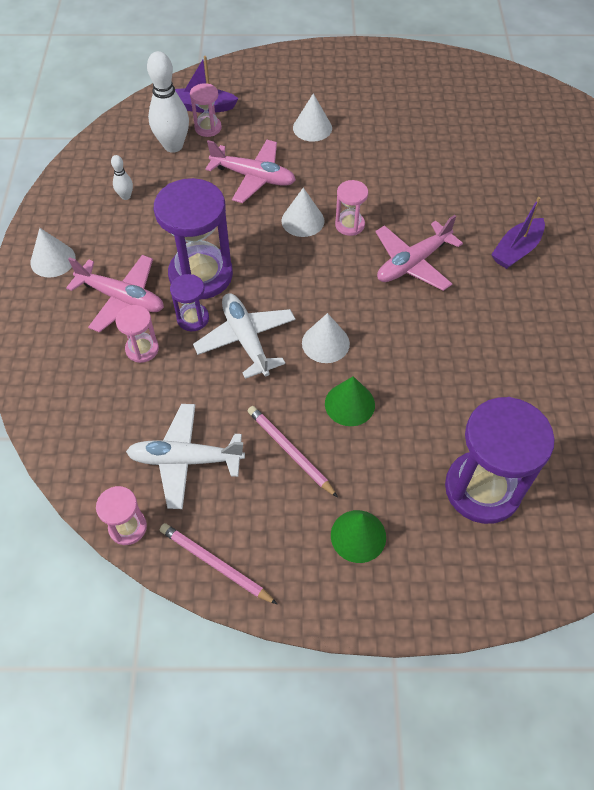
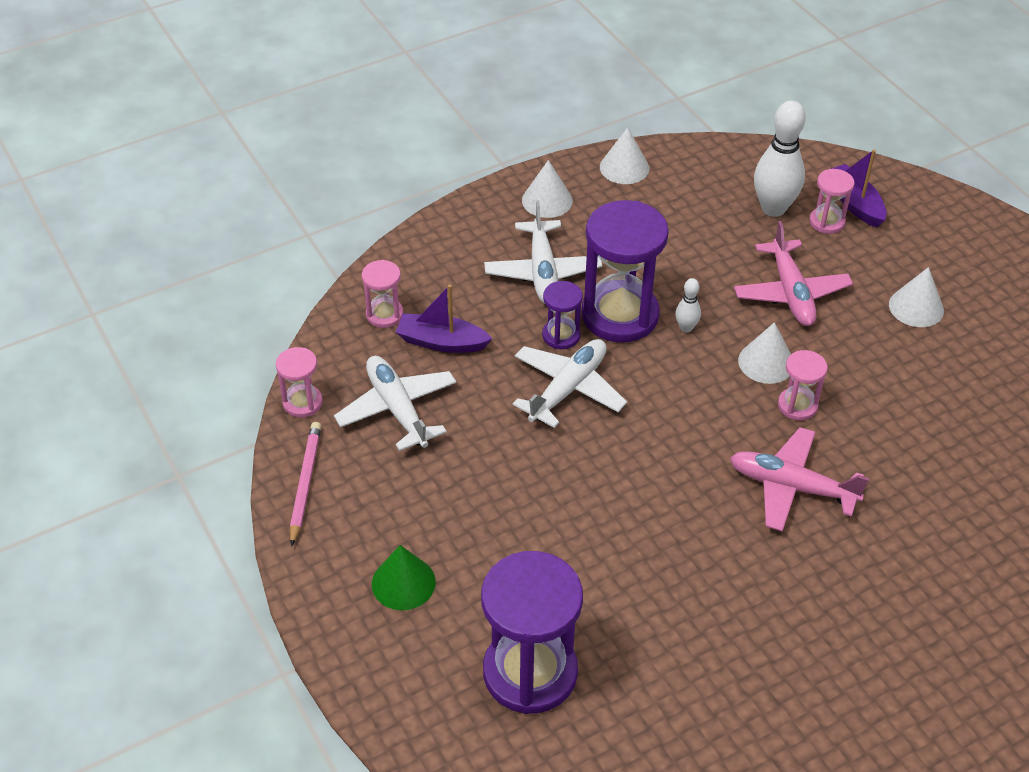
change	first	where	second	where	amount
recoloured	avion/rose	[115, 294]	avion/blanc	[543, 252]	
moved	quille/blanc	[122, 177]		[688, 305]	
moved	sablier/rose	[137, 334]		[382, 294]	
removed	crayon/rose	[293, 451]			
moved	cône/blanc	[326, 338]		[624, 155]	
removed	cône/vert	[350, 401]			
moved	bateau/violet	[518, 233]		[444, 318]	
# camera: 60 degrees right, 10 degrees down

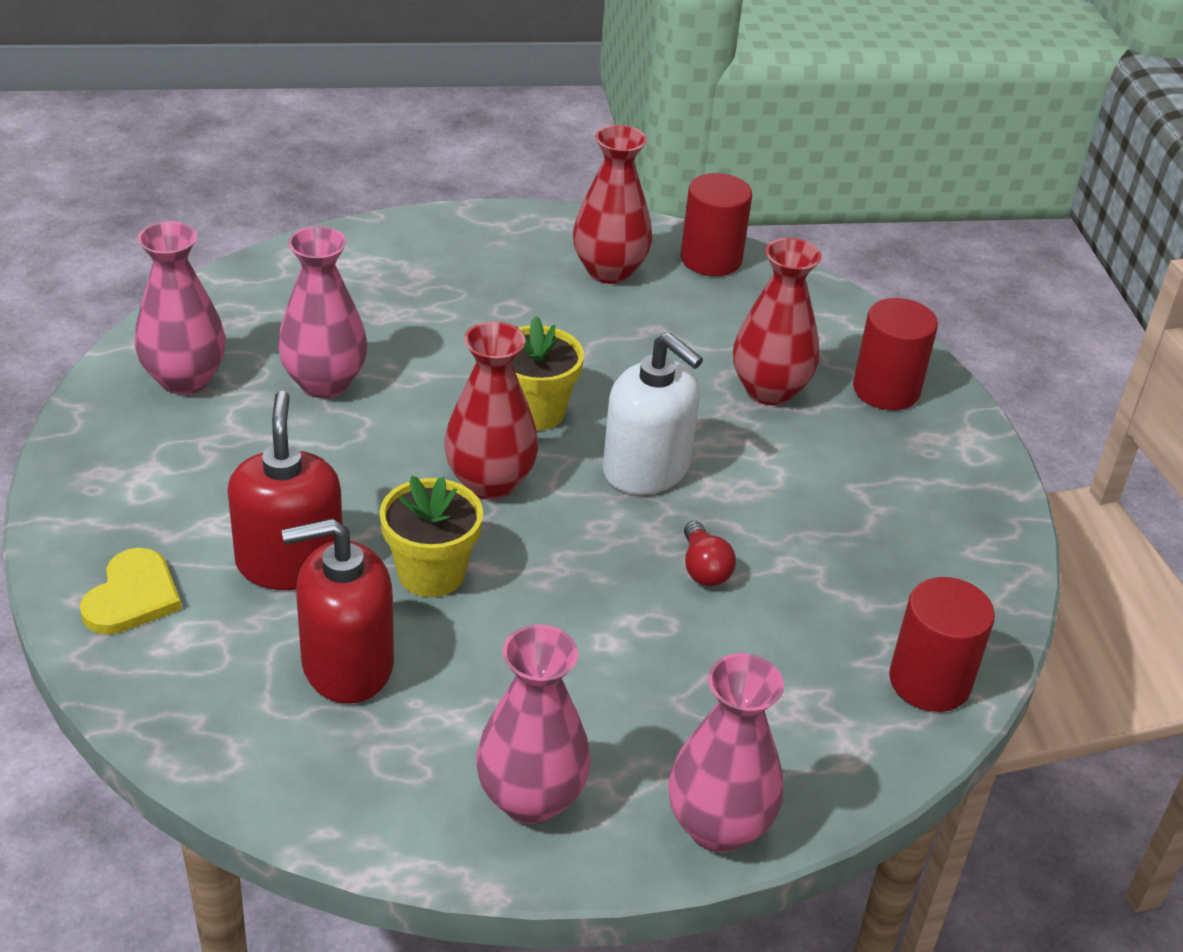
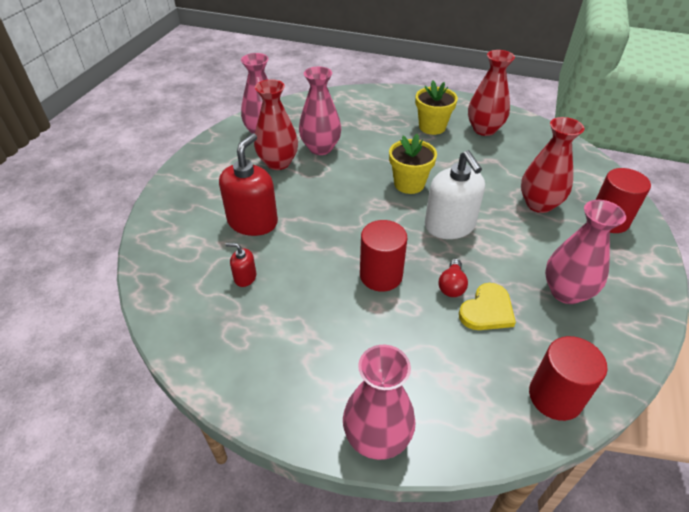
change	first	where	second	where	amount
moved	cœur/jaune	[131, 591]		[487, 306]	
resized	distributeur de savon/rouge	[338, 611]		[241, 265]	x0.47
moved	pot de fleurs/jaune	[431, 536]		[436, 107]	
moved	vase/rouge	[491, 410]		[276, 124]	
moved	vase/rose	[533, 724]		[585, 252]	
moved	cylindre/rouge	[716, 224]		[383, 256]	
# camera: 30 degrees right, 5 degrees up

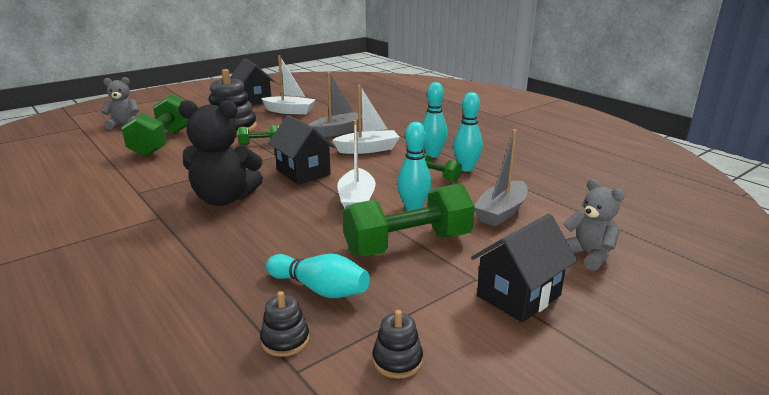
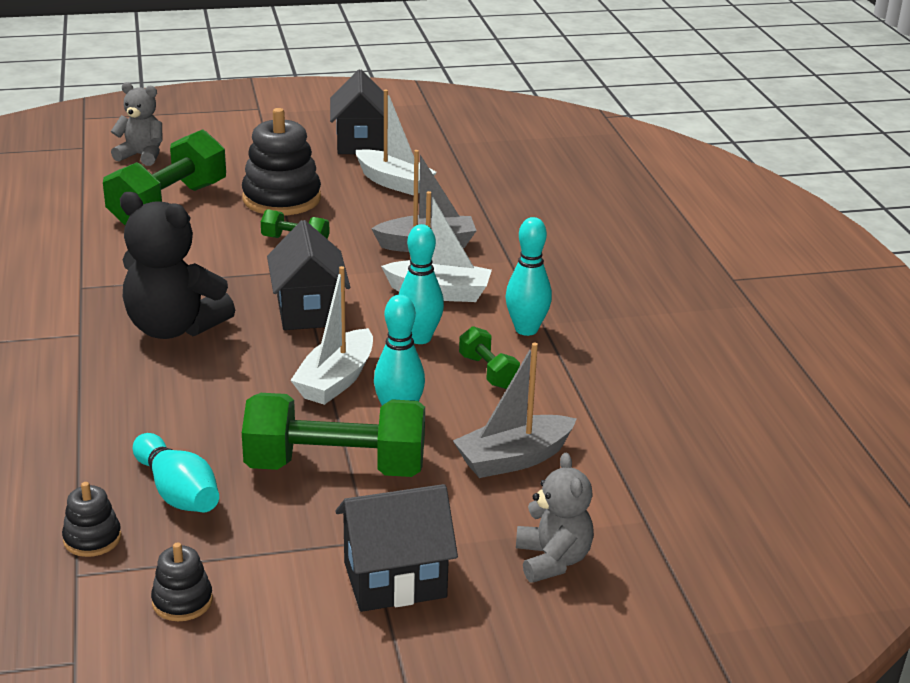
change	first	where	second	where	amount
moved	quille/turquoise	[468, 132]		[421, 284]	
# camera: 25 degrees right, 5 degrees up

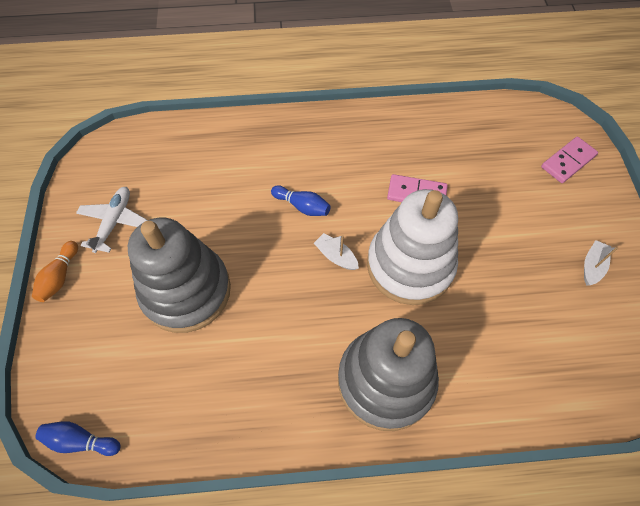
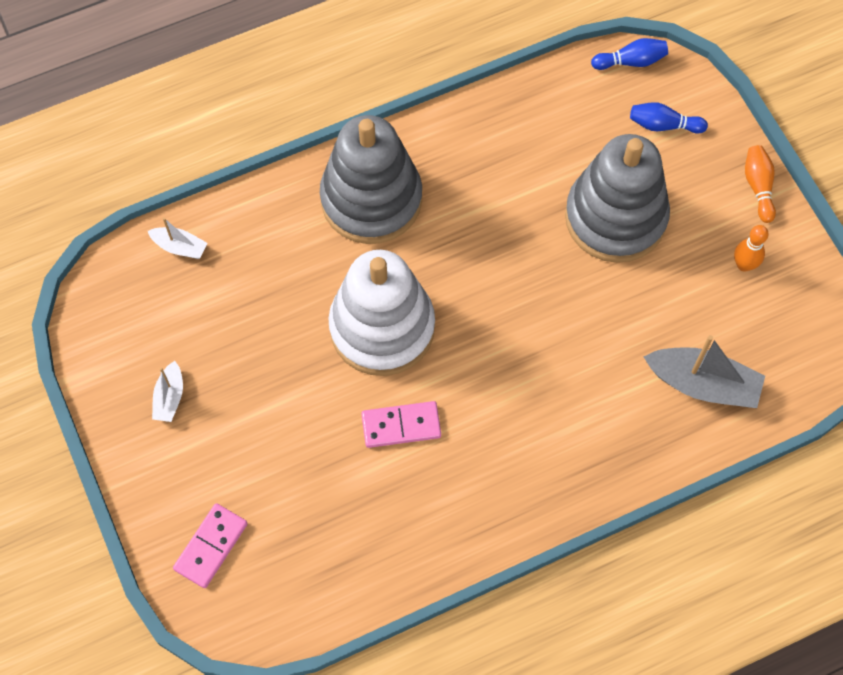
change	first	where	second	where	amount
replaced	avion/blanc	[111, 220]	quille/orange	[751, 248]	
moved	quille/bleu	[301, 200]		[669, 118]	
moved	bateau/blanc	[336, 251]		[177, 238]	
added			bateau/gris	[704, 371]	
# camera: 160 degrees right, 5 degrees up

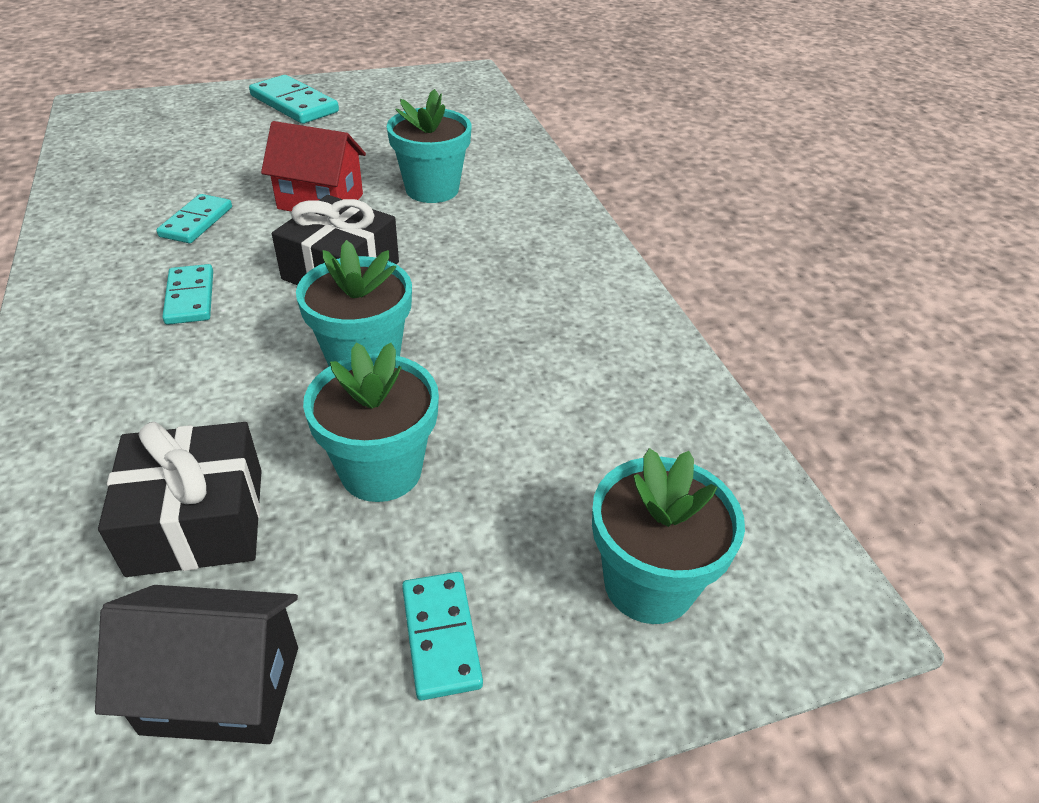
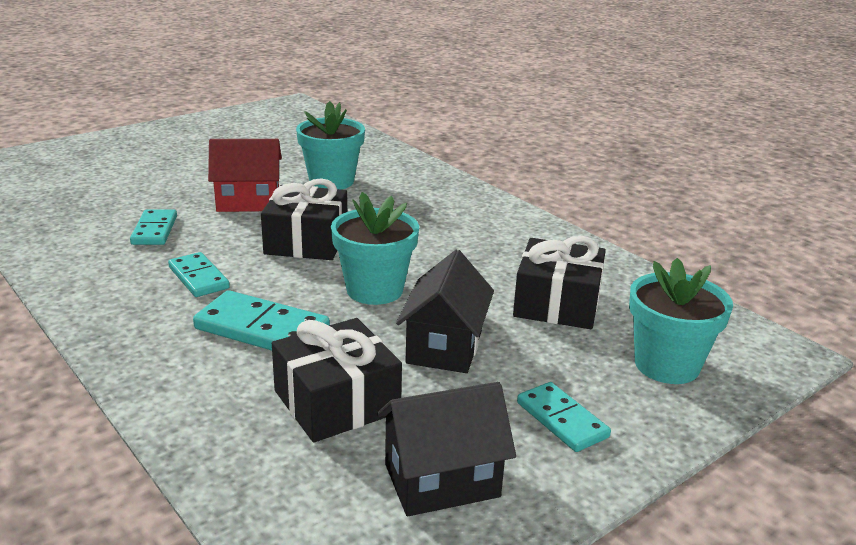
change	first	where	second	where	amount
moved	domino/turquoise	[294, 99]		[261, 320]	
replaced	pot de fleurs/turquoise	[371, 422]	maison/noir	[445, 311]	
added			cadeau/noir	[559, 282]	
# camera: 20 degrees left, 15 degrees down

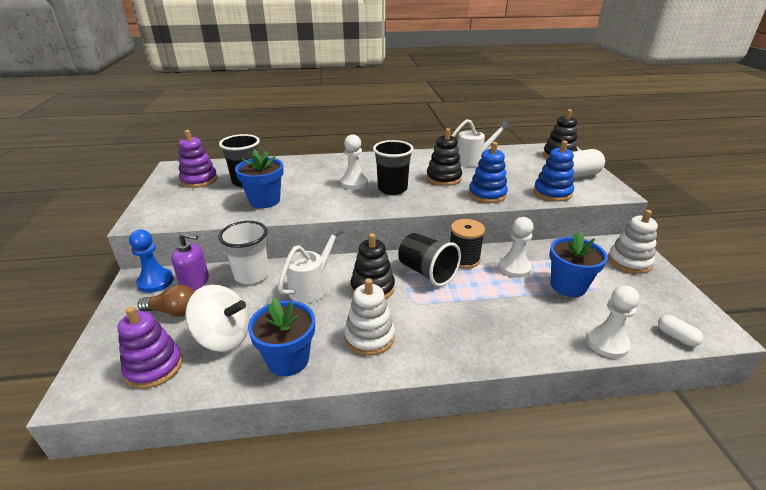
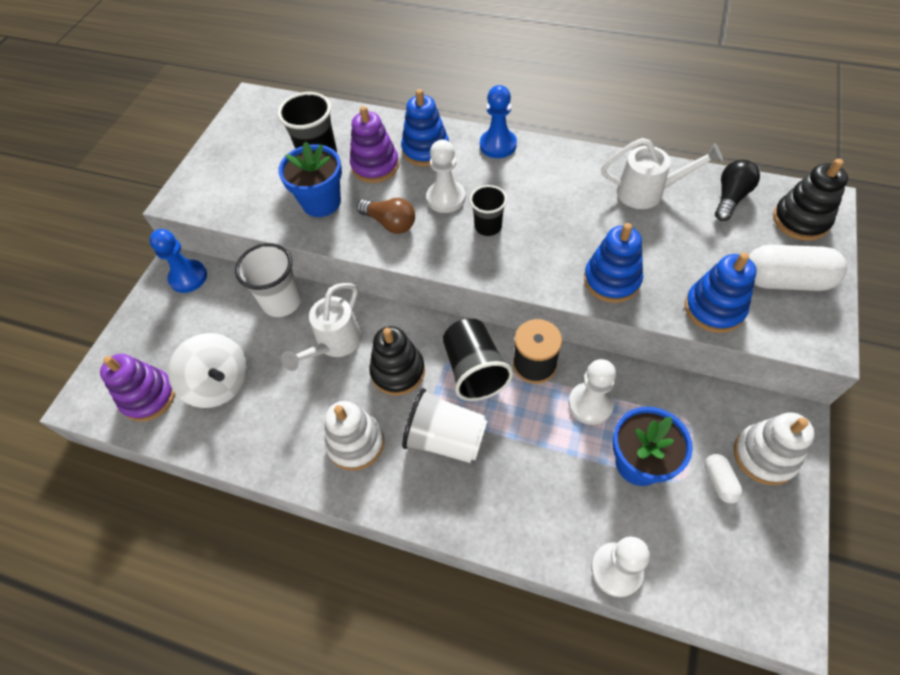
change	first	where	second	where	amount
moved	ampoule/marron	[166, 301]		[386, 216]	
removed	distributeur de savon/violet	[190, 261]			
moved	jouet à empiler/violet	[198, 159]		[374, 144]	
removed	pot de fleurs/bleu	[281, 337]			
turned	arrosoir/blanc	[311, 264]		[321, 327]	150 degrees clockwise
resized	gobelet/noir	[393, 167]		[488, 210]	x0.64
removed	jouet à empiler/noir	[444, 157]			
moved	gélule/blanc	[680, 331]		[724, 479]	
added			jouet à empiler/bleu	[425, 127]	
added			gobelet/blanc	[445, 425]	
added			pion/bleu	[498, 121]	
added			ampoule/noir	[737, 190]	
# camera: 30 degrees right, 25 degrees up

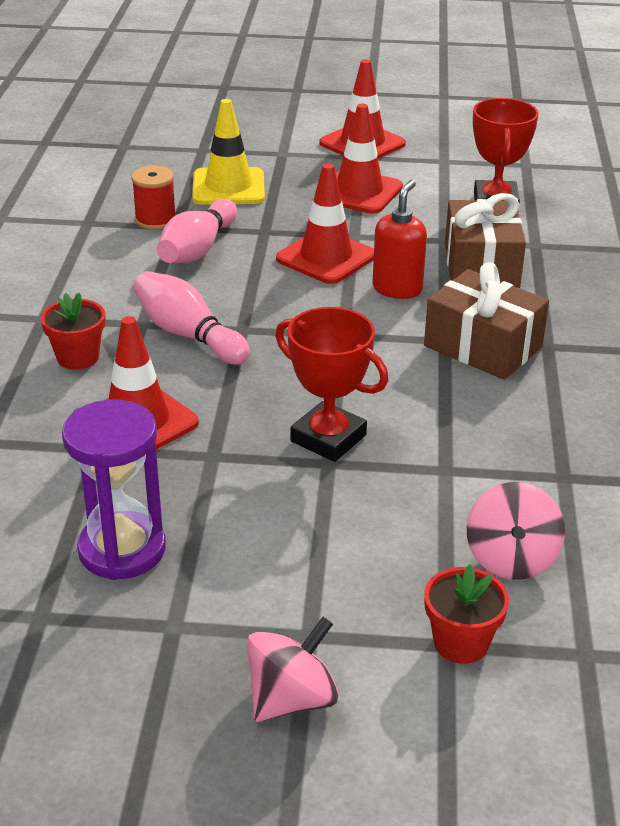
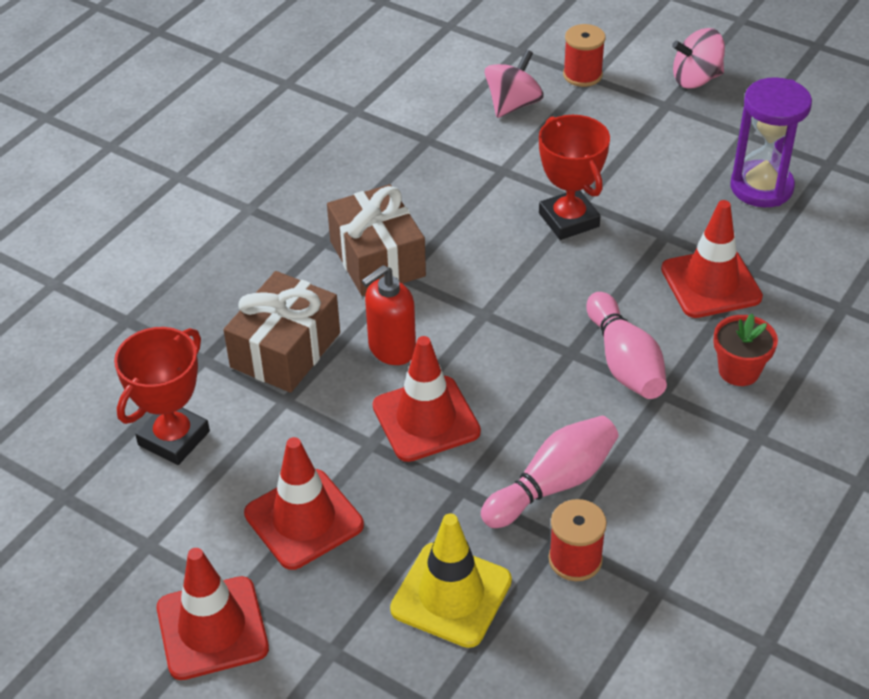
change	first	where	second	where	amount
replaced	pot de fleurs/rouge	[466, 614]	bobine/rouge	[584, 55]	
# camera: 150 degrees left, 10 degrees up

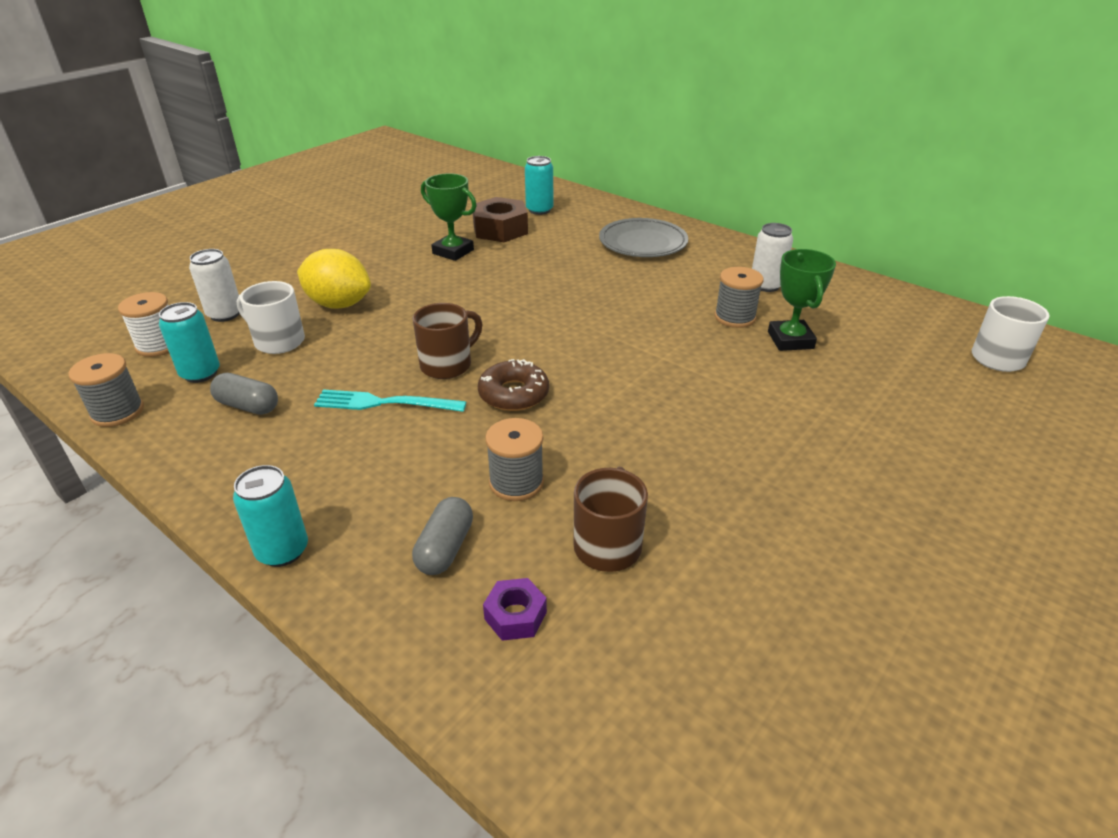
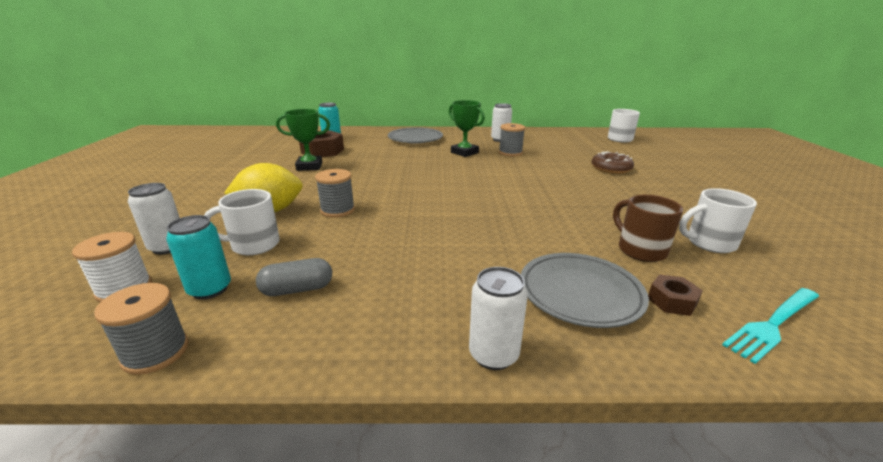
change	first	where	second	where	amount
recoloured	canette/turquoise	[270, 516]	canette/blanc	[498, 318]	
moved	fourchette/turquoise	[390, 400]		[770, 326]	
replaced	gélule/gris	[442, 536]	assiette/gris	[585, 290]	
removed	tasse/marron	[447, 341]			
moved	beignet/marron	[513, 385]		[612, 162]	
recoloured	écrou/violet	[515, 609]	écrou/marron	[675, 295]	
moved	bobine/gris	[514, 459]		[335, 193]	
moved	trophée/vert	[802, 300]		[467, 128]	
added			tasse/blanc	[718, 220]	
# camera: 40 degrees left, 10 degrees down

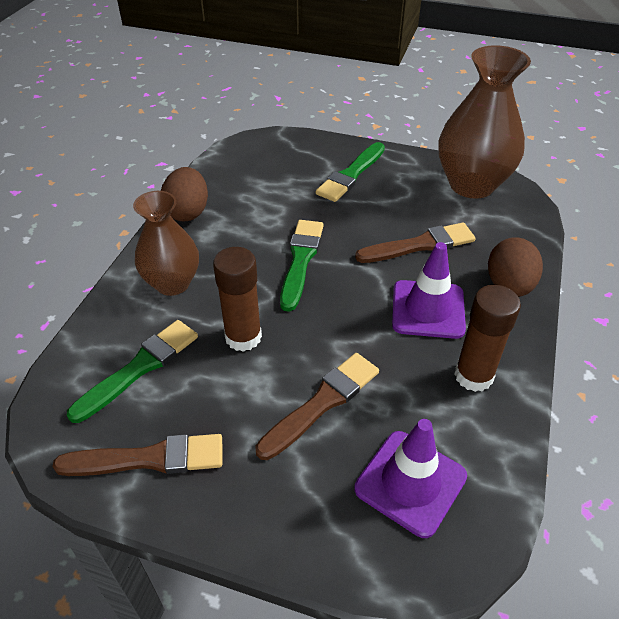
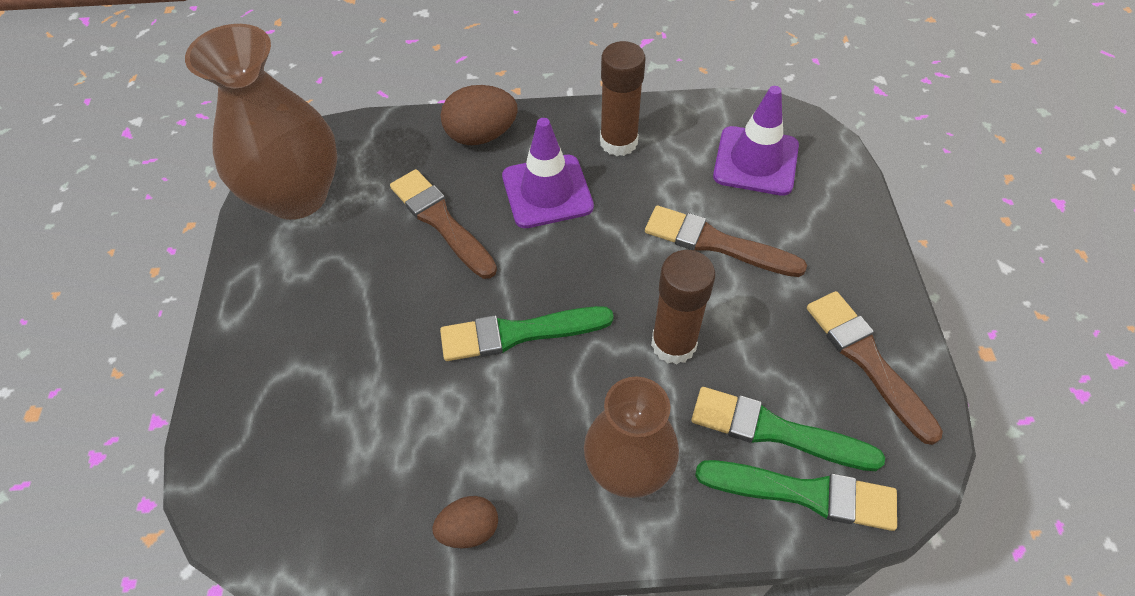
change	first	where	second	where	amount
resized	œuf/marron	[184, 194]		[465, 522]	x0.62
moved	pinceau/vert	[350, 172]		[796, 495]	
# camera: 110 degrees left, 10 degrees up

